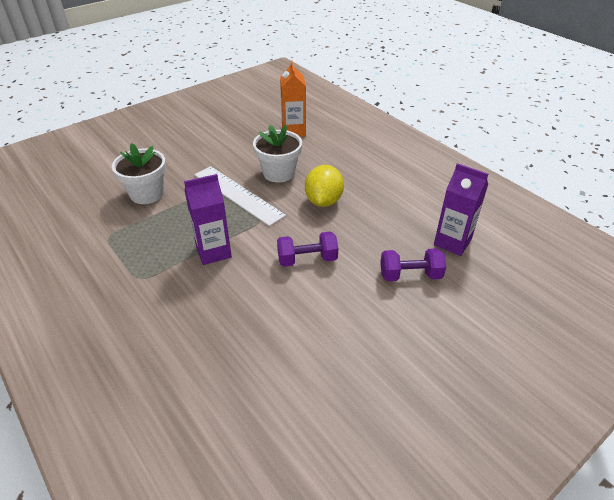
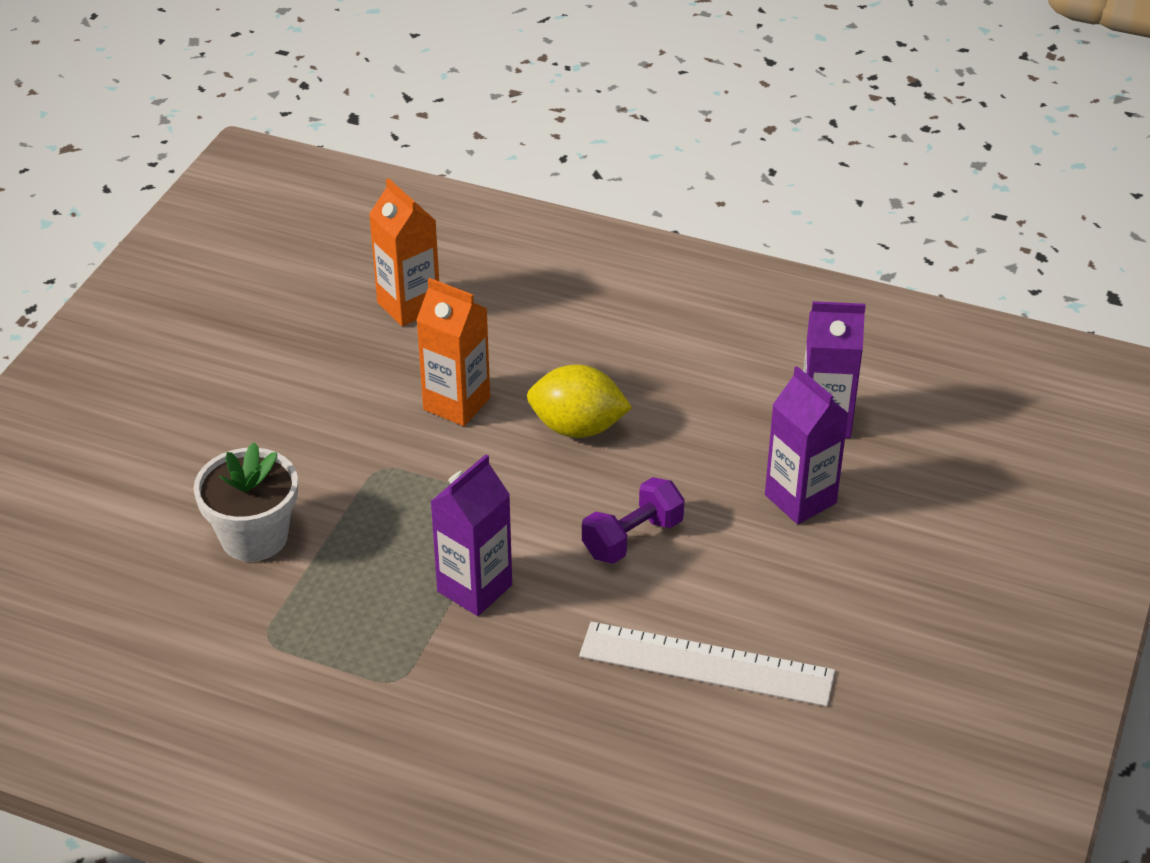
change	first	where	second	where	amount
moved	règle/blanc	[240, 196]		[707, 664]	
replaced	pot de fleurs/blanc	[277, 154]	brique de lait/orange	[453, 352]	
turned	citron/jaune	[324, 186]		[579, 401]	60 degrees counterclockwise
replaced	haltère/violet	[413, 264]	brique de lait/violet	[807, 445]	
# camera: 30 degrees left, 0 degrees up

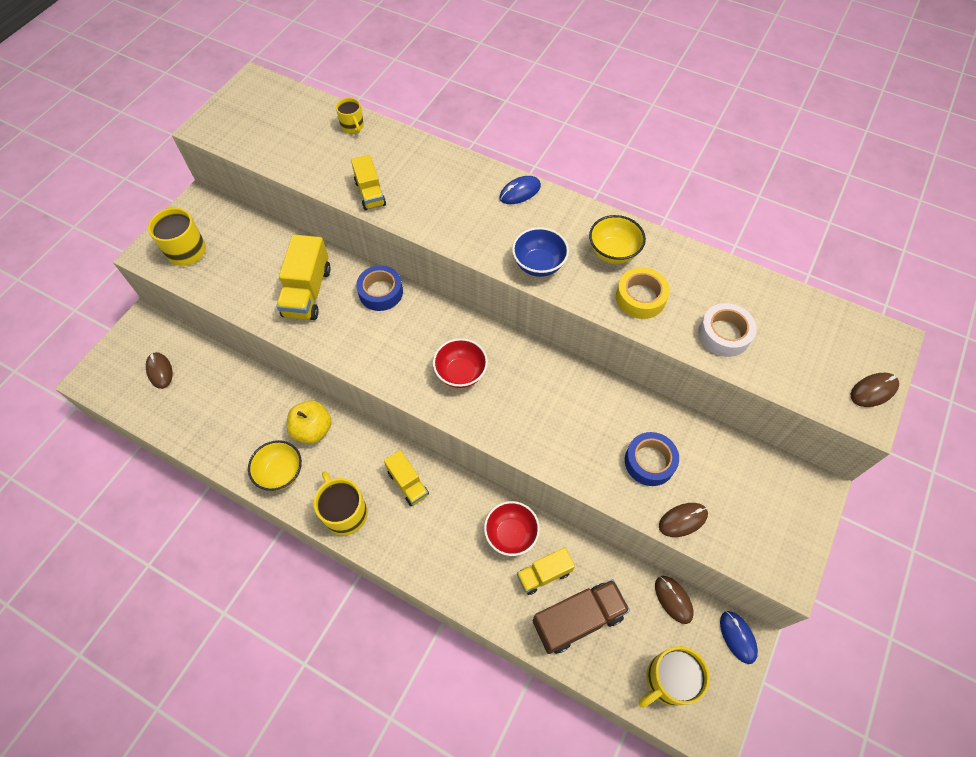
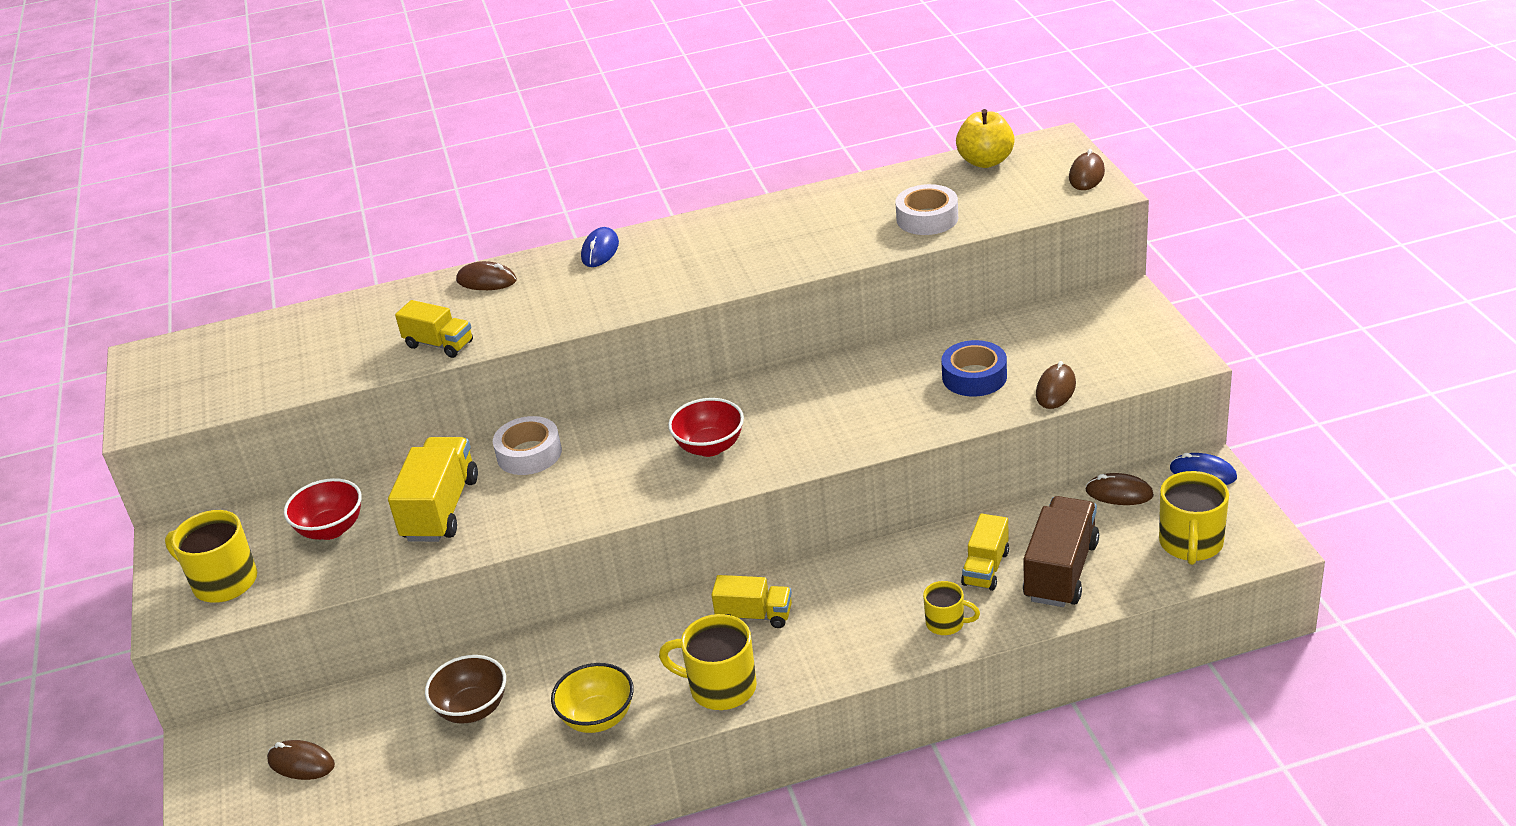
change	first	where	second	where	amount
turned	camion/jaune	[303, 277]		[433, 489]	135 degrees counterclockwise
moved	pomme/jaune	[309, 422]		[985, 138]	
moved	tasse/jaune	[350, 115]		[951, 608]	
recoloured	ruban adhésif/bleu	[379, 288]	ruban adhésif/blanc	[527, 445]	
moved	bol/rouge	[512, 528]		[323, 509]	
removed	bol/bleu	[540, 252]			
removed	bol/jaune	[617, 239]			
removed	ruban adhésif/jaune	[643, 293]			
added			bol/marron	[465, 689]	
added			souris/marron	[486, 275]	
# camera: 40 degrees left, 25 degrees down

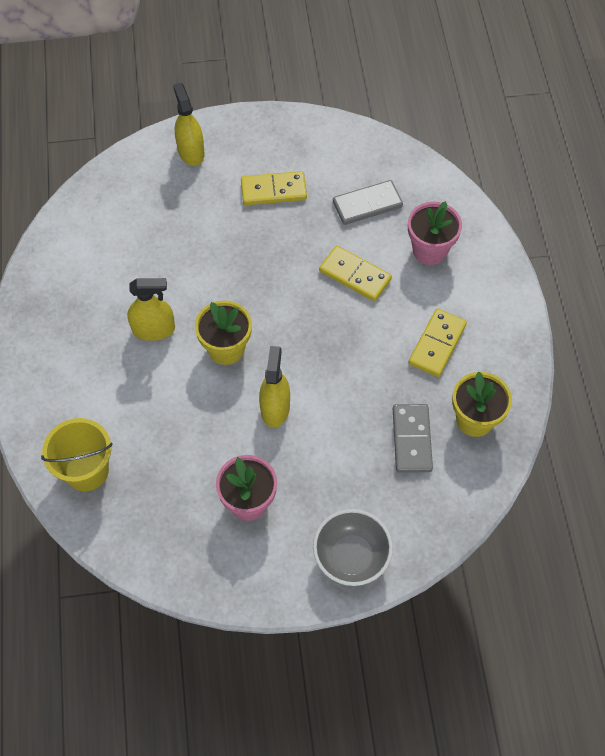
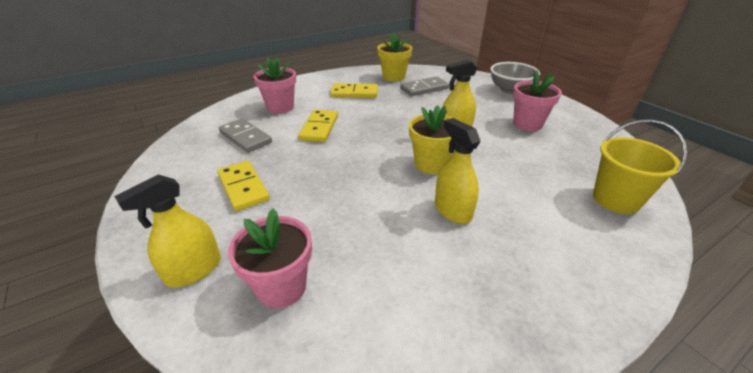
change	first	where	second	where	amount
added			pot de fleurs/rose	[270, 259]	
# camera: 115 degrees left, 25 degrees down

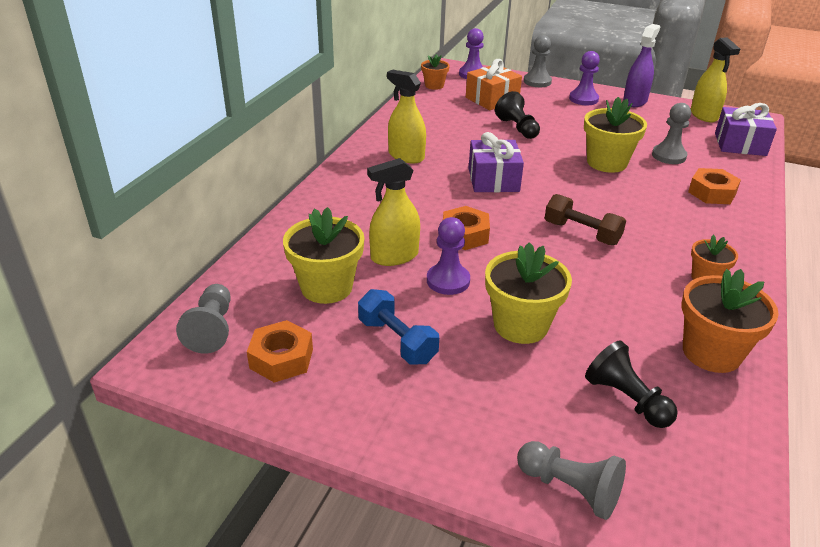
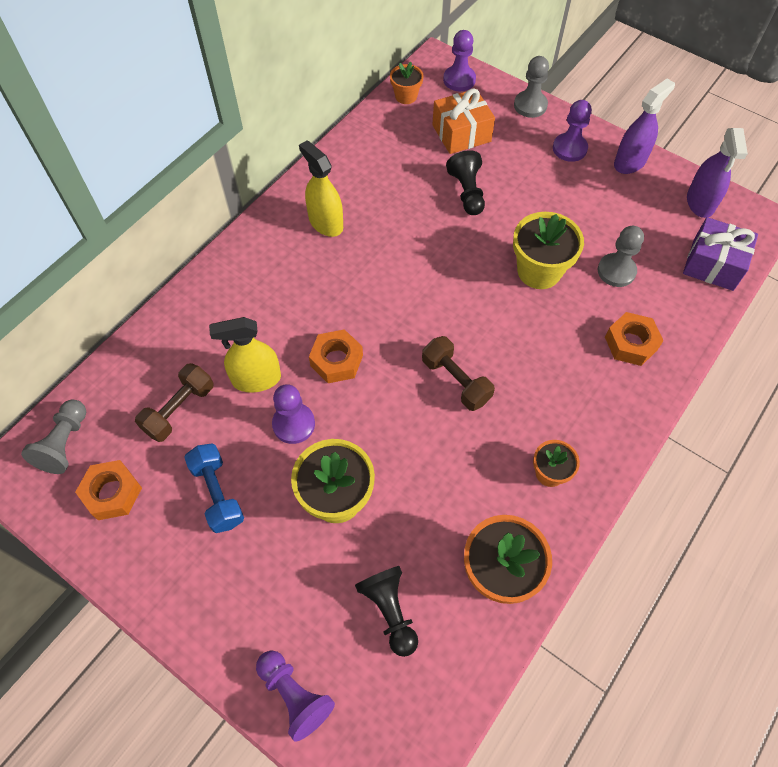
change	first	where	second	where	amount
replaced	pot de fleurs/jaune	[323, 255]	haltère/marron	[174, 402]	
removed	cadeau/violet	[496, 162]			
recoloured	pion/gris	[571, 480]	pion/violet	[295, 696]	
recoloured	vaporisateur/jaune	[715, 79]	vaporisateur/violet	[717, 173]	
# camera: 15 degrees right, 25 degrees up

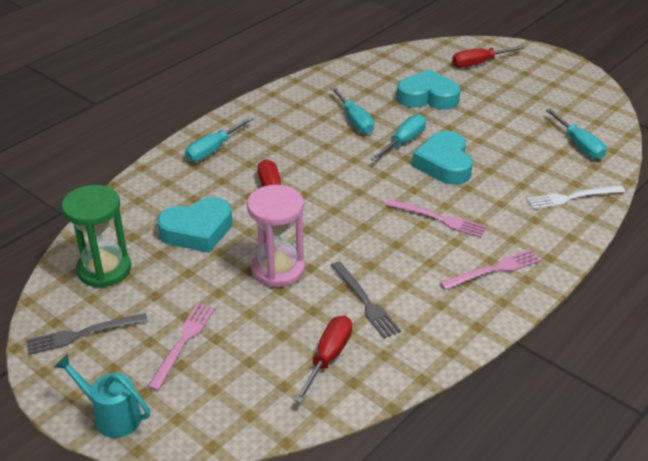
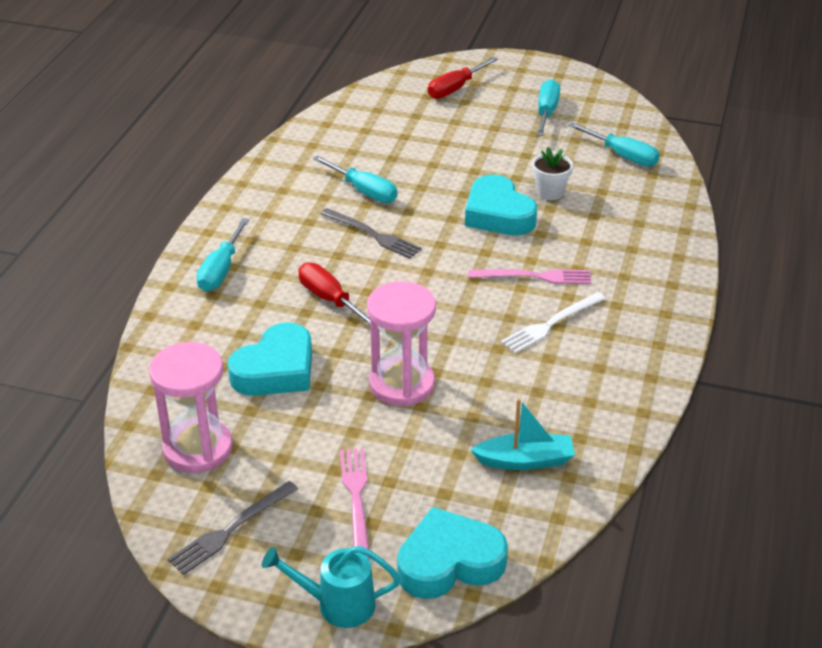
change	first	where	second	where	amount
recoloured	sablier/vert	[96, 236]	sablier/rose	[191, 407]	
replaced	tournevis/rouge	[323, 359]	bateau/turquoise	[523, 434]	
moved	fourchette/gris	[366, 300]		[371, 233]	
moved	tournevis/turquoise	[398, 138]		[548, 107]	
moved	cœur/turquoise	[429, 89]		[452, 553]	
removed	fourchette/rose	[490, 270]			
moved	fourchette/blanc	[576, 197]		[553, 322]	
added			pot de fleurs/blanc	[552, 173]	
# camera: 25 degrees left, 0 degrees up

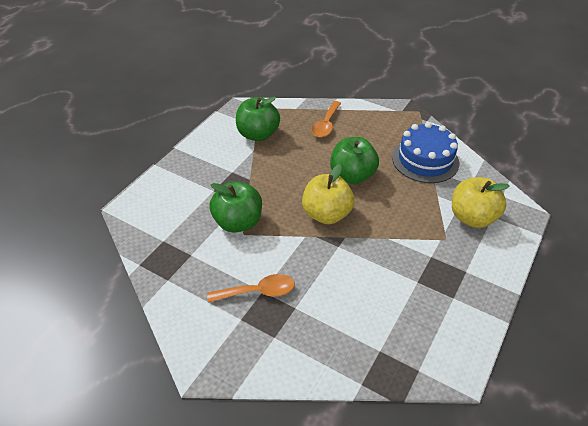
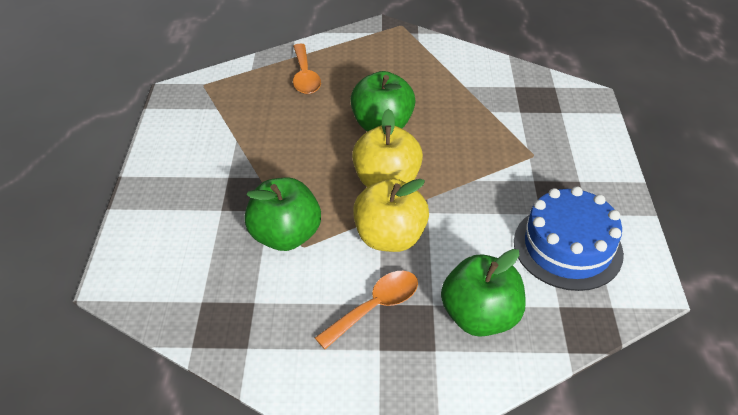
change	first	where	second	where	amount
moved	pomme/vert	[258, 119]		[483, 293]	
moved	gâteau/bleu	[425, 152]		[569, 238]	
moved	pomme/jaune	[481, 202]		[391, 215]	
# camera: 30 degrees left, 0 degrees up

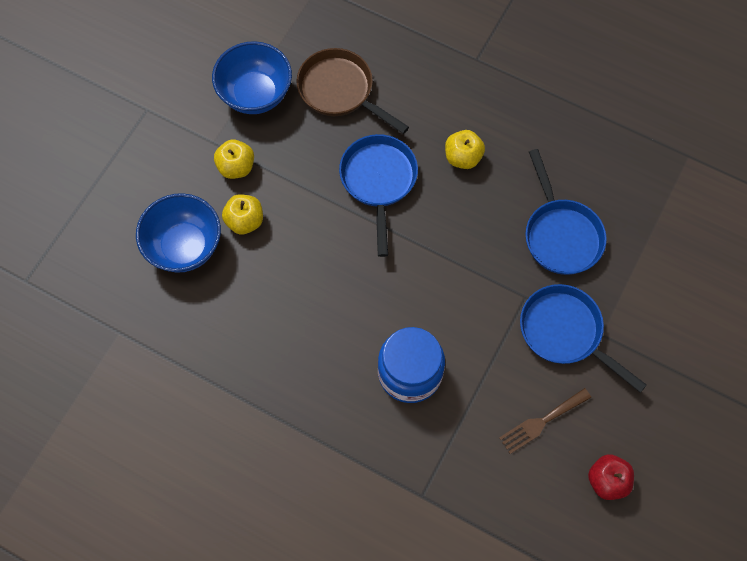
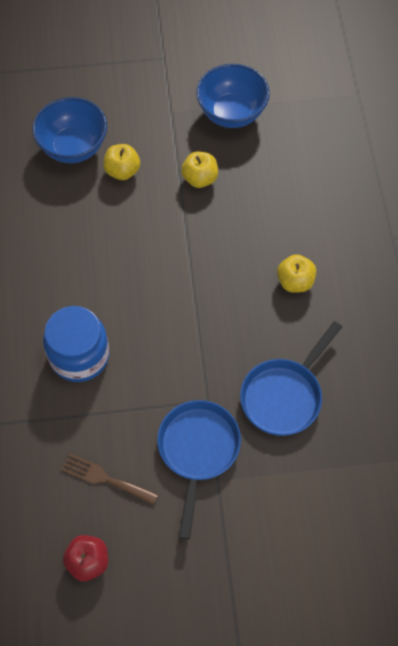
change	first	where	second	where	amount
moved	pomme/jaune	[234, 159]		[199, 170]	
removed	poêle/marron	[352, 91]			
removed	poêle/bleu	[378, 195]			
# camera: 55 degrees right, 5 degrees down

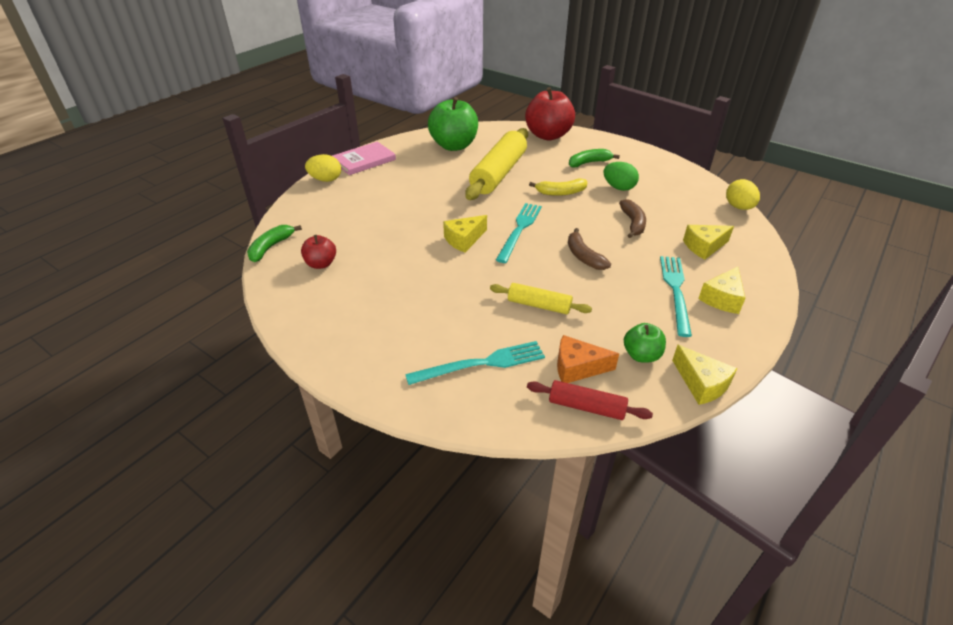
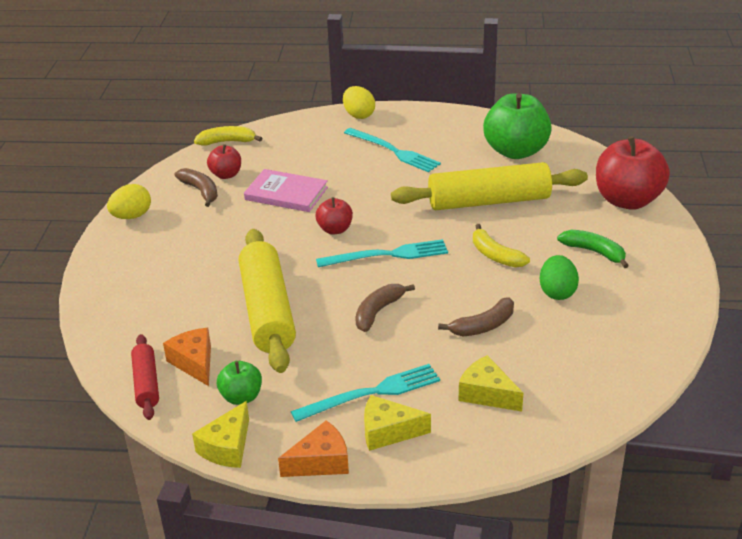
change	first	where	second	where	amount
recoloured	banane/vert	[274, 243]	banane/jaune	[228, 136]	
moved	livre/rose	[364, 158]		[286, 190]	
moved	fourchette/turquoise	[475, 363]		[392, 150]	
replaced	fromage/jaune	[465, 234]	pomme/rouge	[334, 216]	
resized	rouleau à pâtisserie/jaune	[541, 298]		[267, 301]	x1.95
moved	œuf/jaune	[743, 194]		[129, 201]	
added			banane/marron	[196, 187]	
added			fromage/orange	[313, 448]	
# camera: 60 degrees right, 5 degrees down

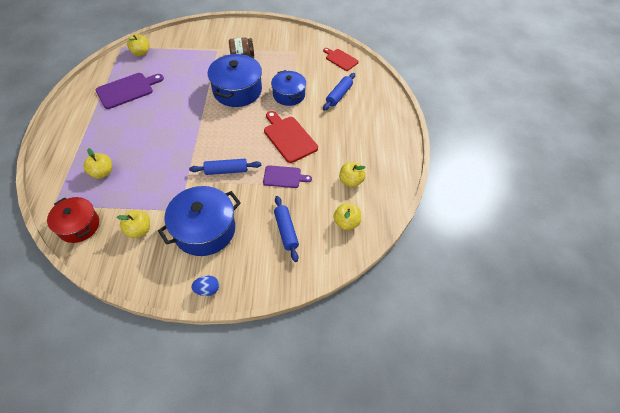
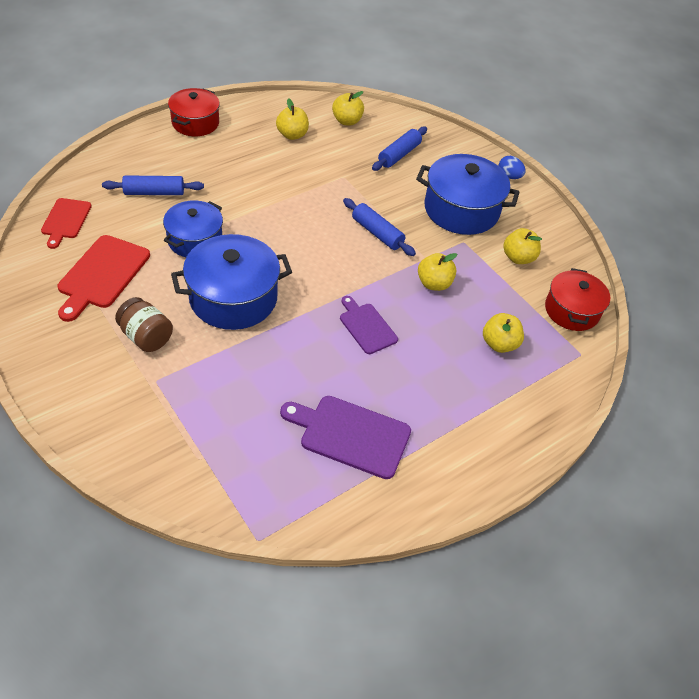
change	first	where	second	where	amount
moved	pomme/jaune	[138, 45]		[437, 272]	
moved	planche à découper/violet	[287, 176]		[369, 325]	
moved	planche à découper/rouge	[291, 137]		[104, 278]	
added			marmite/rouge	[194, 112]	
# camera: 130 degrees left, 5 degrees down

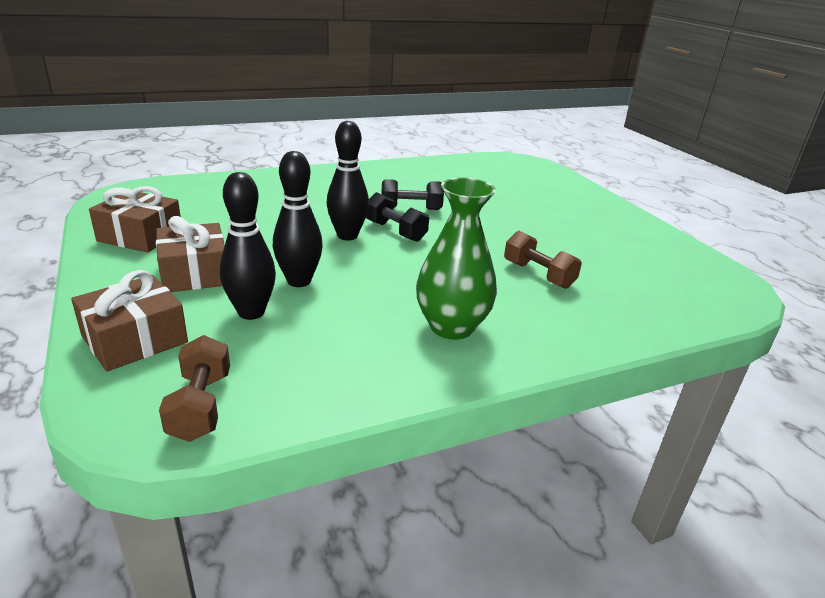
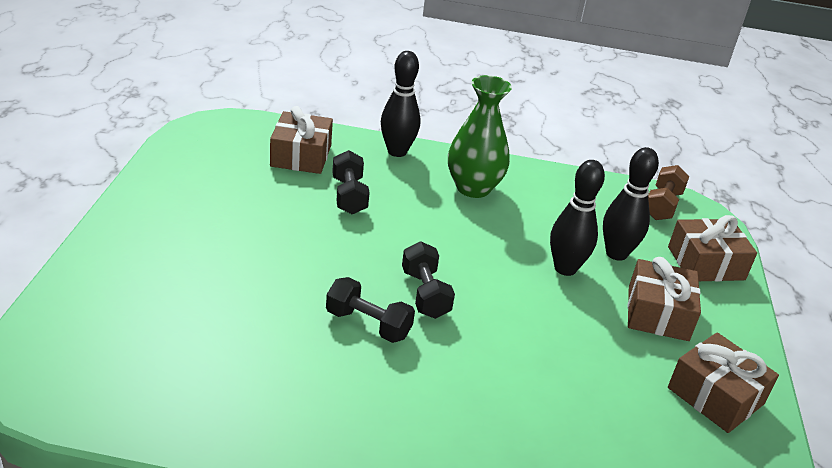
change	first	where	second	where	amount
moved	quille/noir	[348, 180]		[401, 104]	
recoloured	haltère/marron	[543, 260]	haltère/noir	[351, 182]	
added			cadeau/marron	[301, 140]	
# camera: 150 degrees left, 5 degrees up

